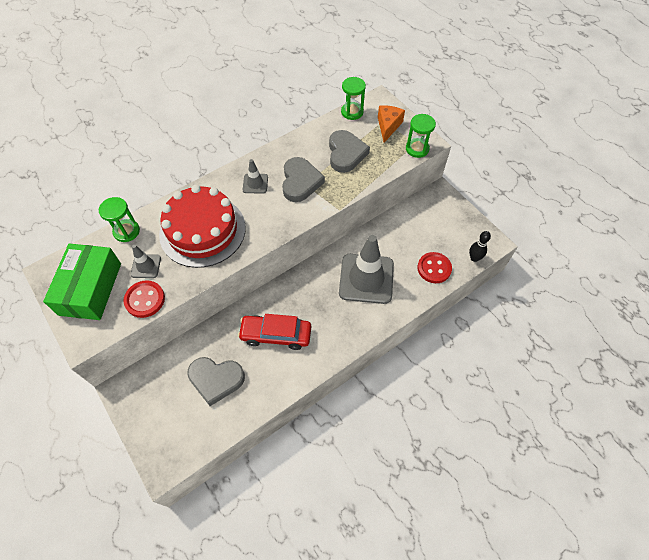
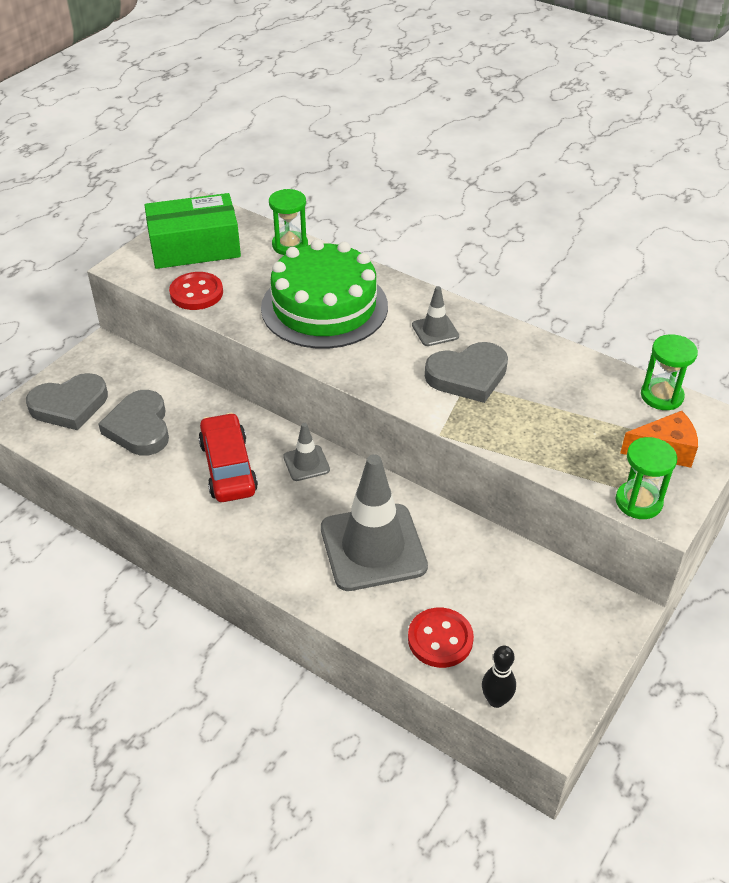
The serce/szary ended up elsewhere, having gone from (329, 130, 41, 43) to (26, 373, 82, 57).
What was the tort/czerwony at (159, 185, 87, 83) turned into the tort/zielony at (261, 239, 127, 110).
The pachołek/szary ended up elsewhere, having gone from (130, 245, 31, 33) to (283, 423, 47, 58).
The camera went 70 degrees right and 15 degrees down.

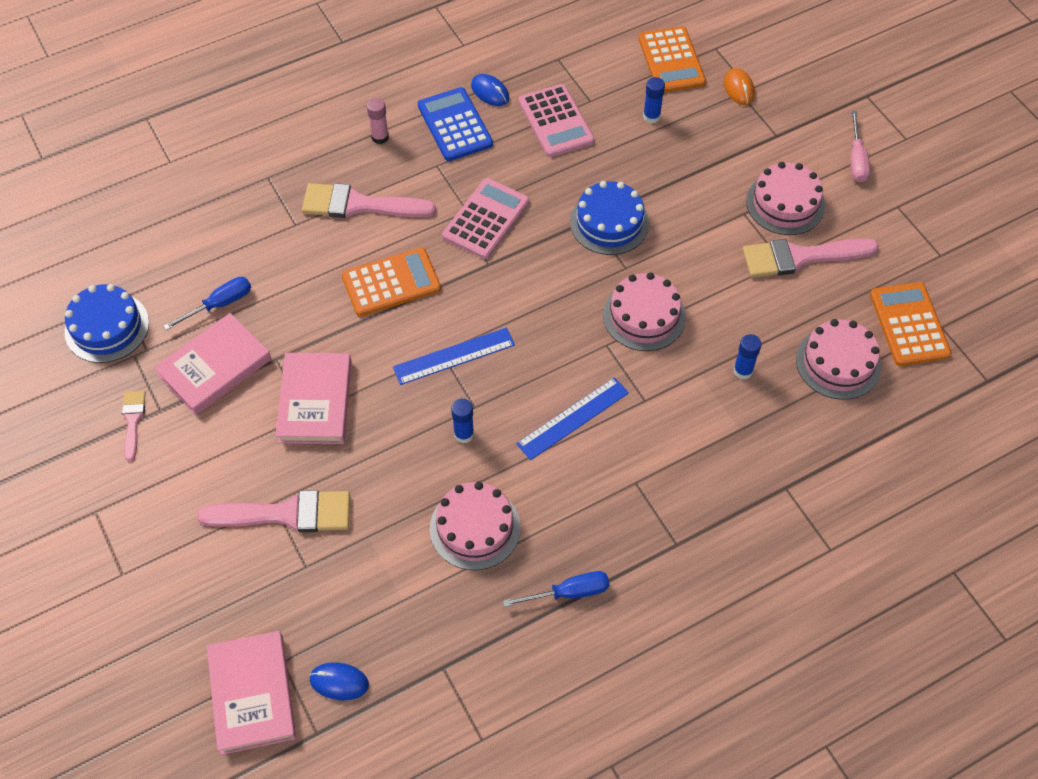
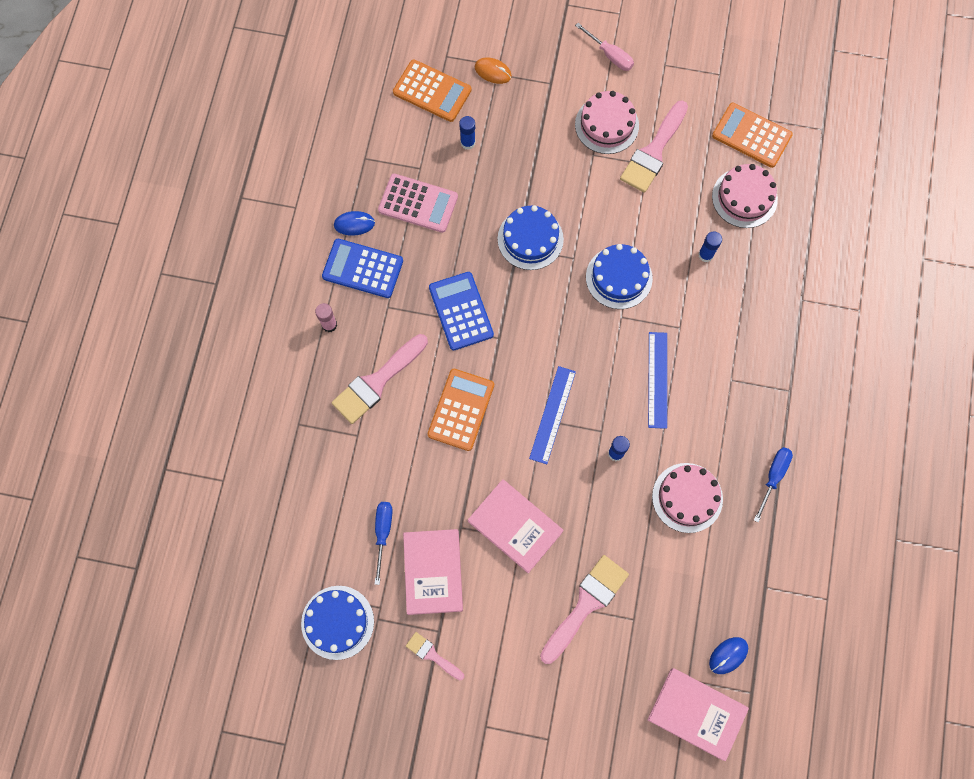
What was the kalkulator/różowy at (442, 178, 87, 81) turned into the kalkulator/niebieski at (429, 272, 65, 79).
What was the tort/różowy at (603, 272, 83, 79) turned into the tort/niebieski at (586, 244, 67, 65).
The camera went 50 degrees left and 15 degrees up.

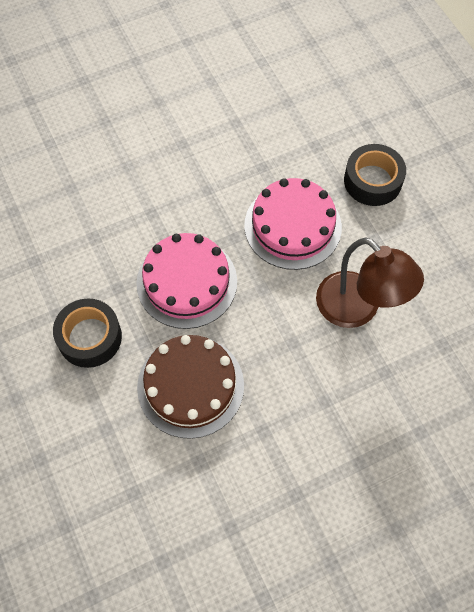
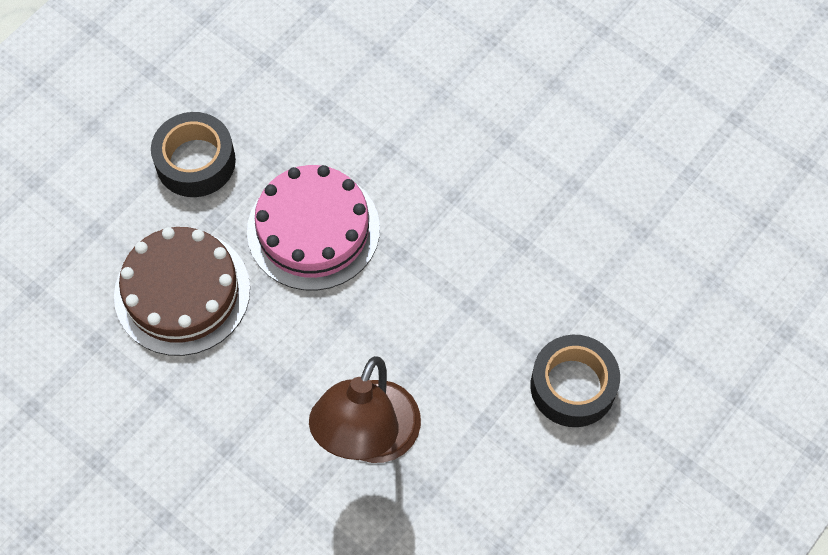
The second view lost the tort/różowy at (244, 178, 98, 92).
The camera went 65 degrees right and 0 degrees up.

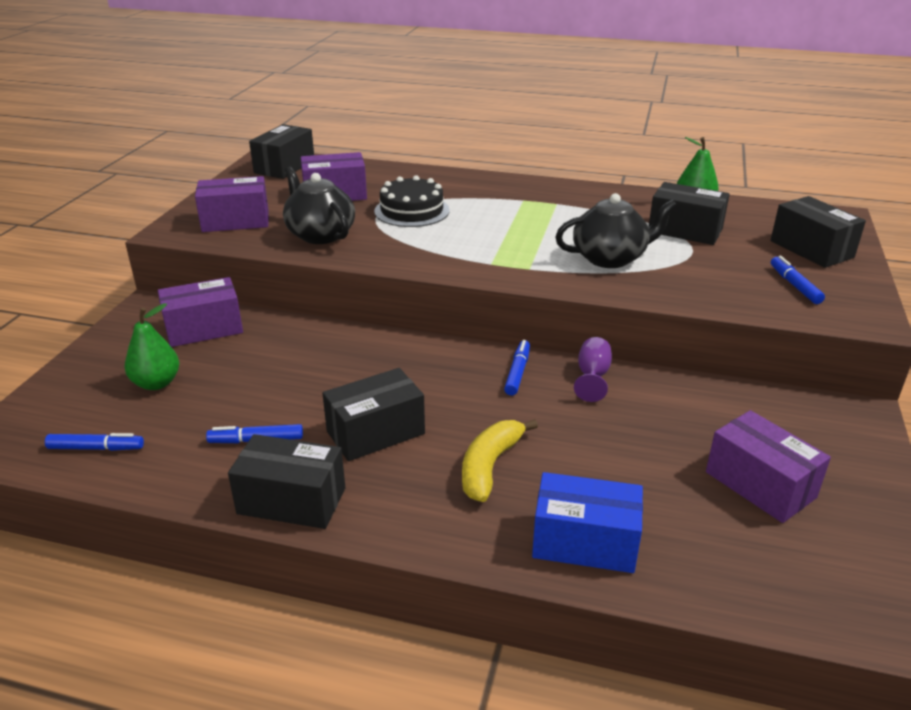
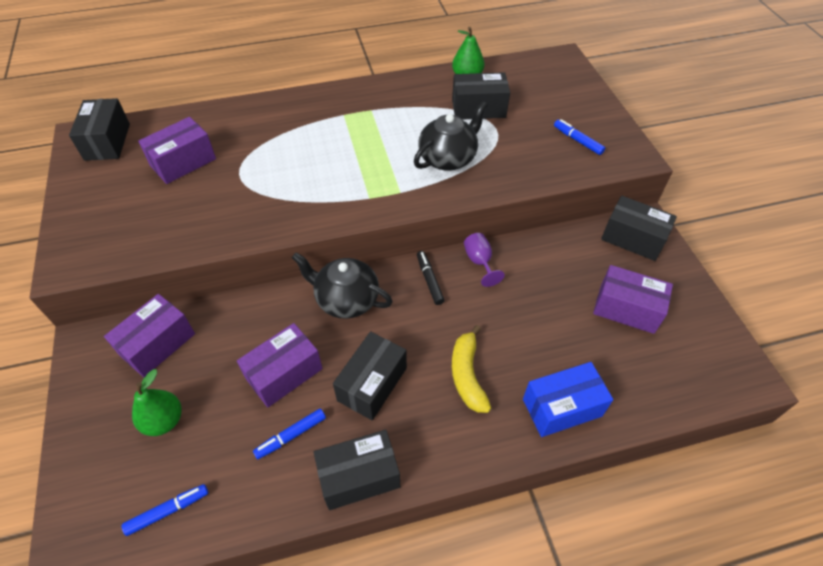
The imbryk/czarny ended up elsewhere, having gone from (283, 167, 72, 77) to (292, 252, 101, 67).
The second view lost the tort/czarny at (374, 175, 75, 52).
The pudełko/fioletowy ended up elsewhere, having gone from (195, 176, 74, 56) to (237, 323, 86, 85).
The pudełko/czarny ended up elsewhere, having gone from (770, 196, 96, 72) to (601, 196, 76, 65).
What was the flamaster/niebieski at (504, 340, 26, 55) turned into the flamaster/czarny at (417, 251, 27, 54).
The camera went 30 degrees left and 20 degrees up.

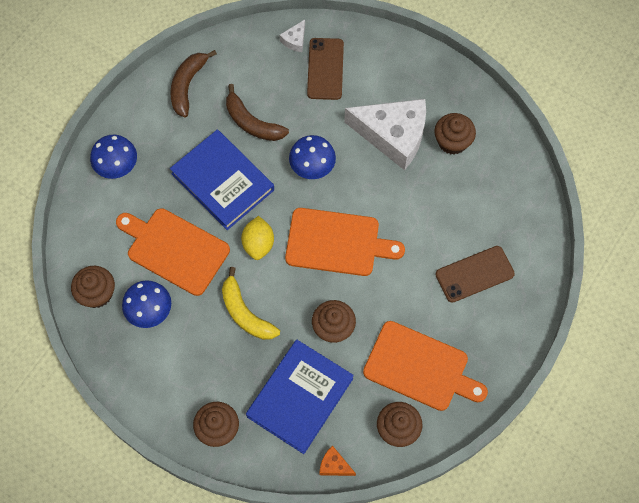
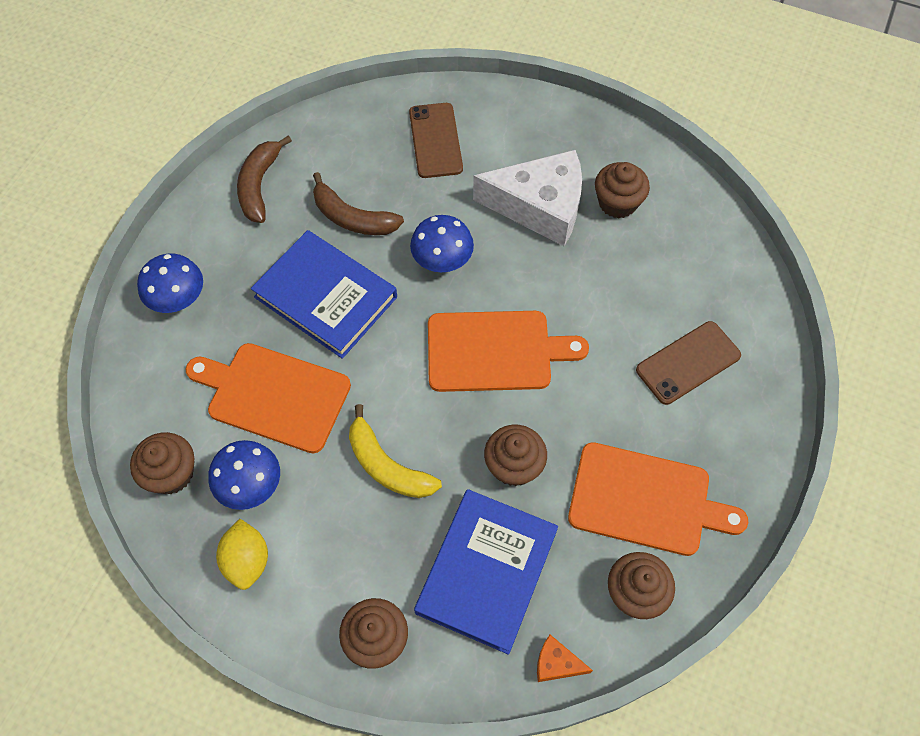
The second view lost the ser/biały at (279, 20, 26, 32).
The cytryna/żółty ended up elsewhere, having gone from (241, 216, 33, 44) to (216, 519, 52, 71).
The camera went 10 degrees left and 5 degrees down.

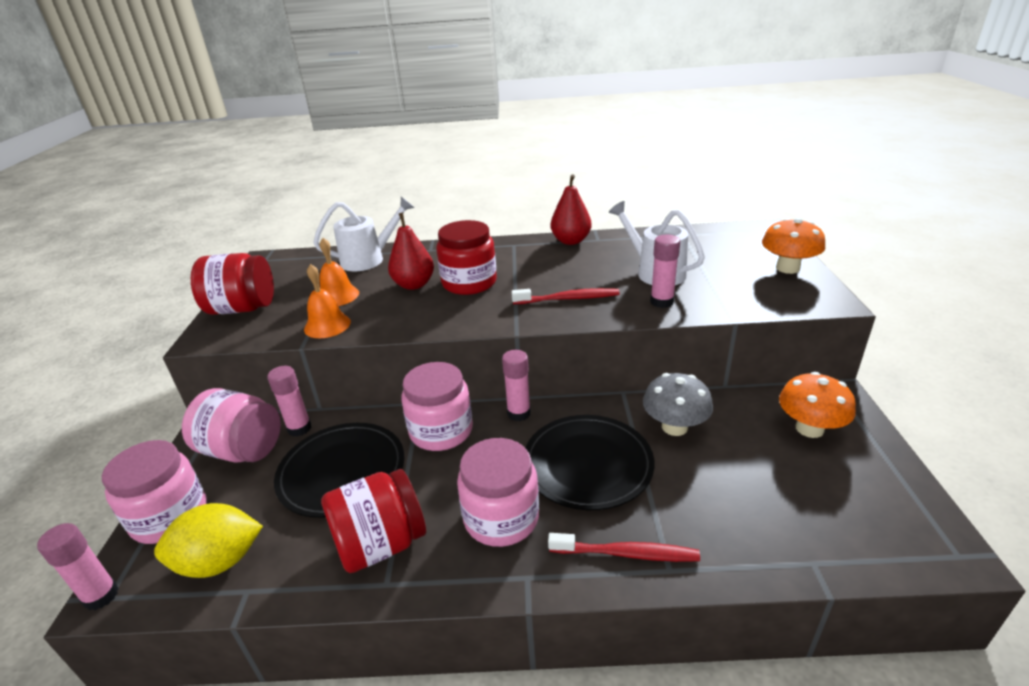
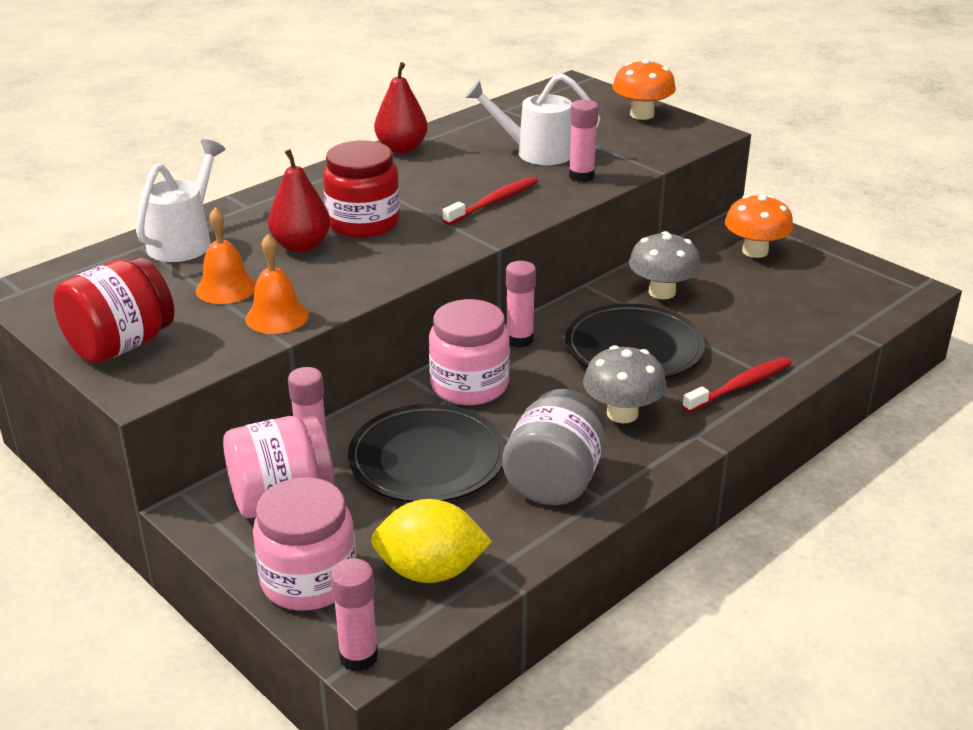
Where the słoik/różowy stood at (457, 438, 82, 109), the grzyb/szary came to stand at (583, 345, 84, 78).
What was the słoik/czerwony at (321, 469, 105, 104) turned into the słoik/szary at (502, 389, 103, 116).
The cytryna/żółty at (154, 503, 109, 75) ended up facing another way, 60 degrees clockwise from before.
The camera went 45 degrees left and 0 degrees up.

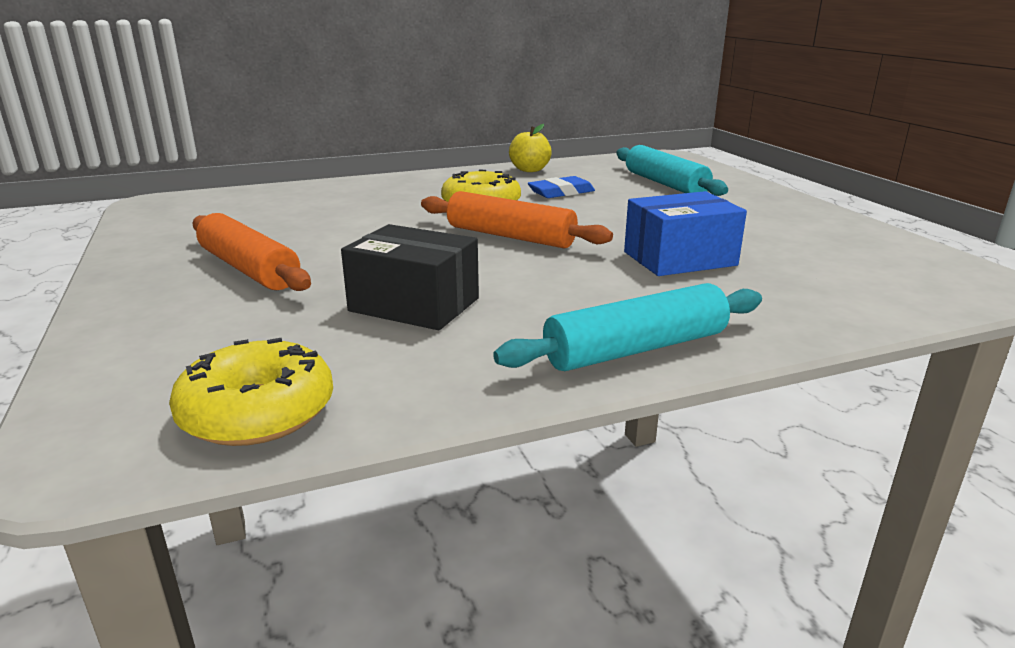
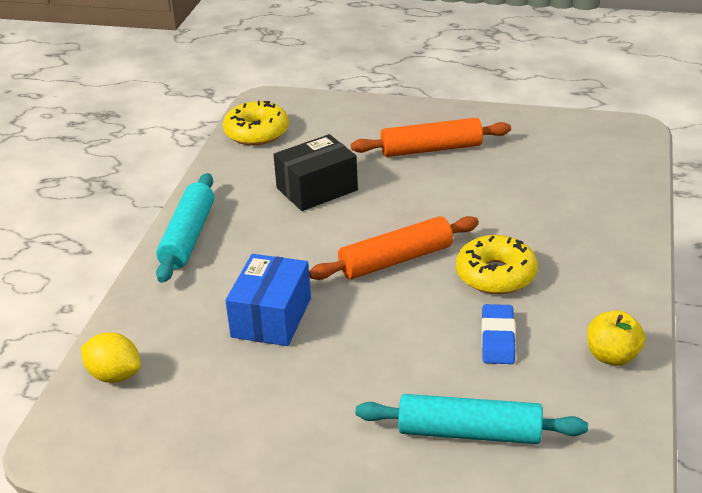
The second view gained the cytryna/żółty at (81, 332, 60, 51).
The camera went 125 degrees right and 10 degrees up.

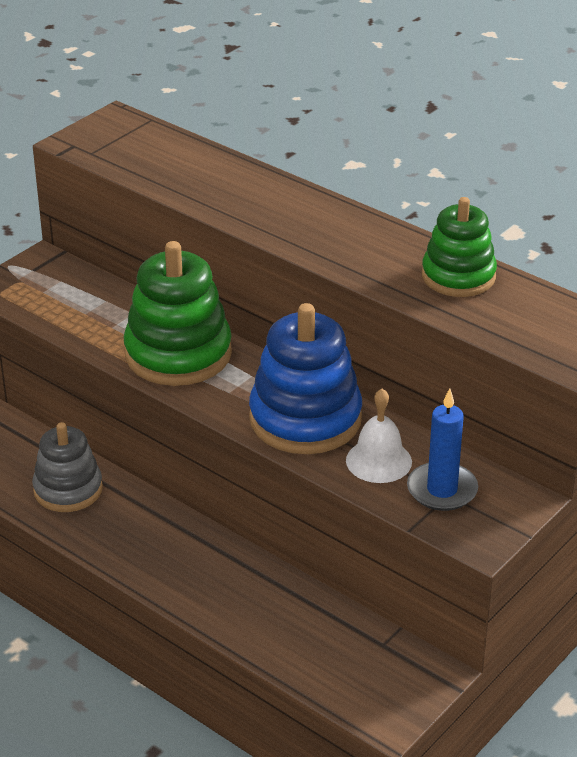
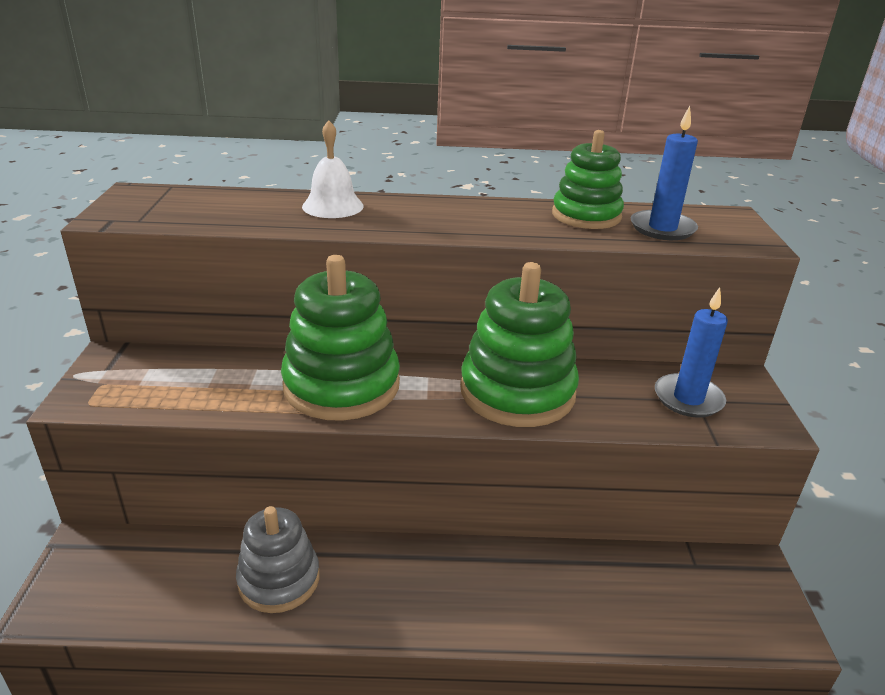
What was the zabawka nakładanka/niebieski at (249, 303, 113, 151) turned into the zabawka nakładanka/zielony at (460, 262, 119, 165).
The dzwonek/biały ended up elsewhere, having gone from (346, 388, 66, 95) to (302, 120, 62, 98).
The second view gained the świeca/niebieski at (631, 106, 67, 134).
The camera went 40 degrees left and 5 degrees down.

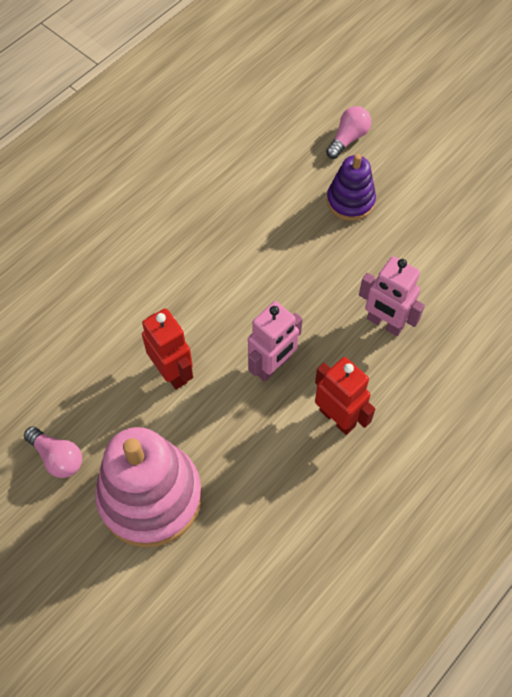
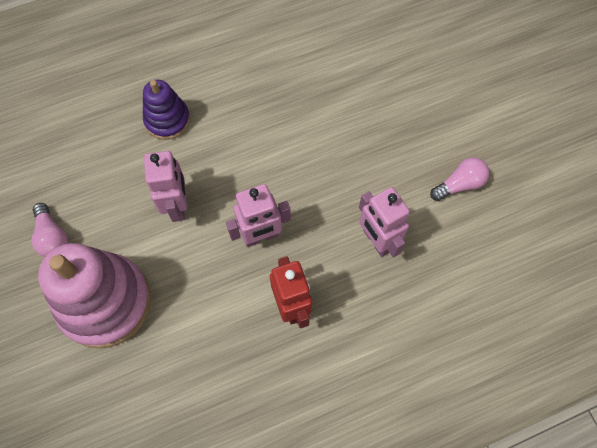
The żarówka/różowy ended up elsewhere, having gone from (326, 106, 45, 53) to (430, 157, 59, 44).
The zabawka nakładanka/fioletowy ended up elsewhere, having gone from (327, 154, 49, 67) to (143, 80, 47, 60).
What was the robot/czerwony at (142, 308, 51, 81) turned into the robot/różowy at (144, 151, 43, 71).
The camera went 25 degrees right and 5 degrees up.

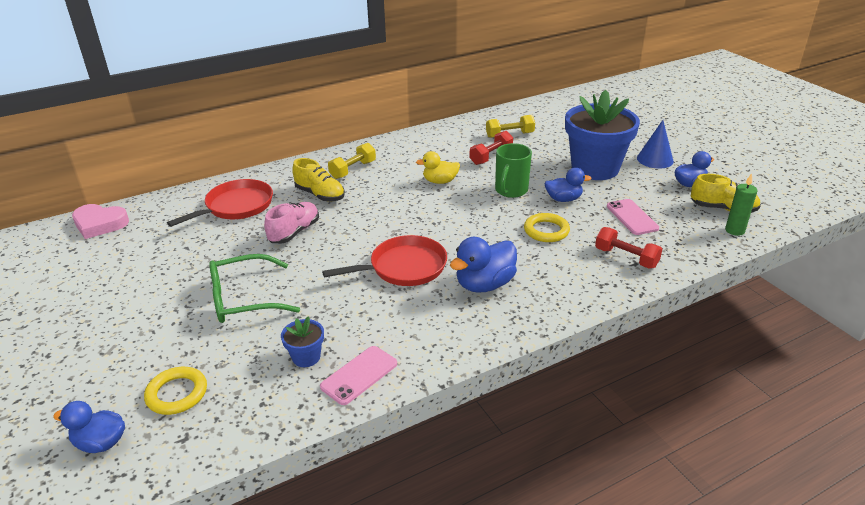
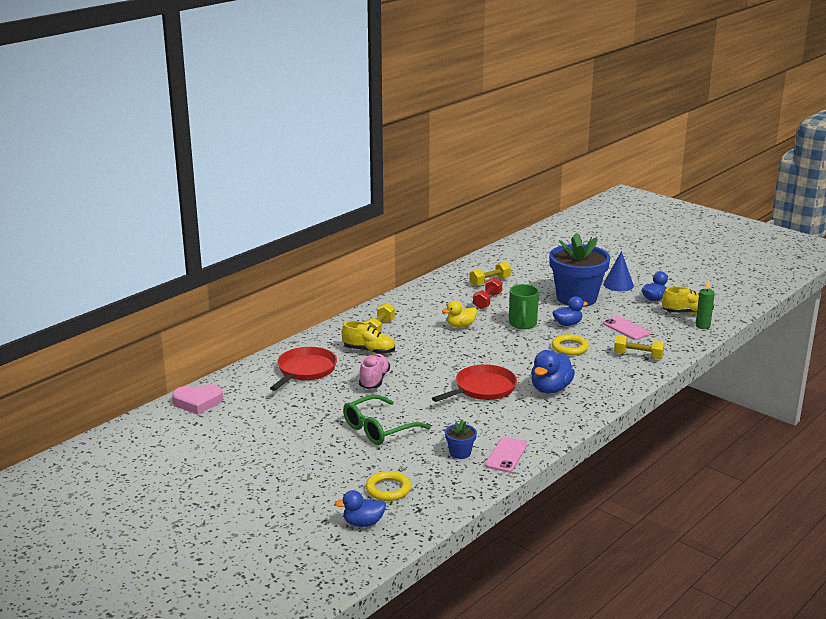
What was the hantel/czerwony at (595, 227, 67, 42) turned into the hantel/żółty at (614, 335, 51, 24).
The camera went 20 degrees left and 10 degrees down.

